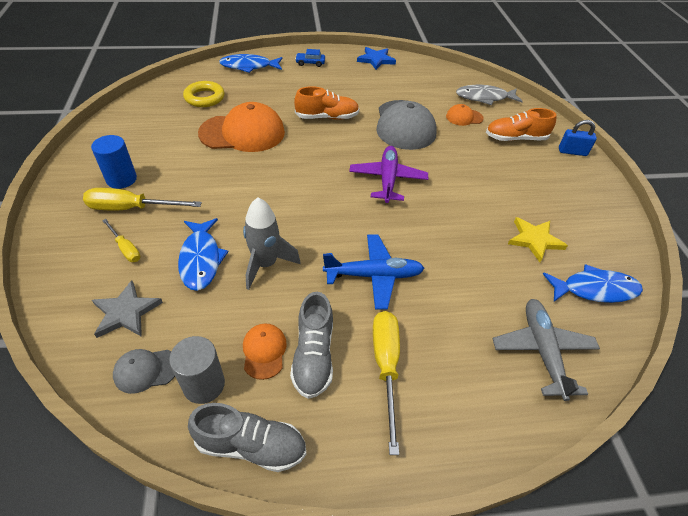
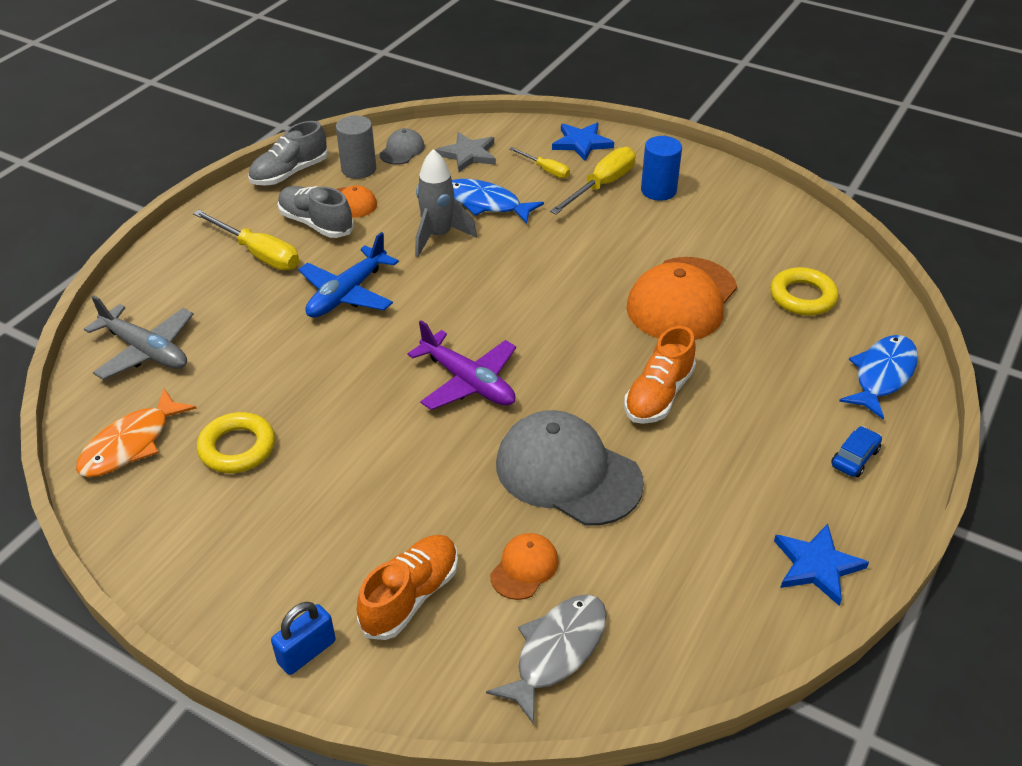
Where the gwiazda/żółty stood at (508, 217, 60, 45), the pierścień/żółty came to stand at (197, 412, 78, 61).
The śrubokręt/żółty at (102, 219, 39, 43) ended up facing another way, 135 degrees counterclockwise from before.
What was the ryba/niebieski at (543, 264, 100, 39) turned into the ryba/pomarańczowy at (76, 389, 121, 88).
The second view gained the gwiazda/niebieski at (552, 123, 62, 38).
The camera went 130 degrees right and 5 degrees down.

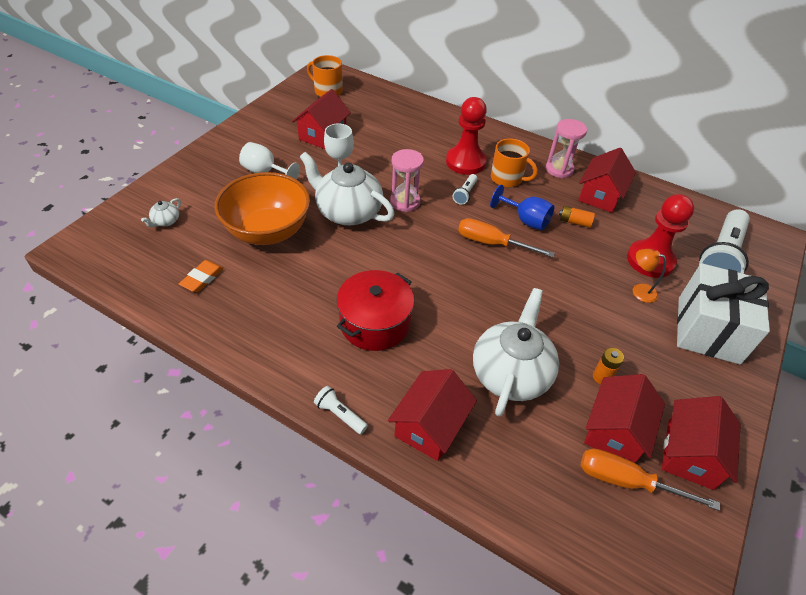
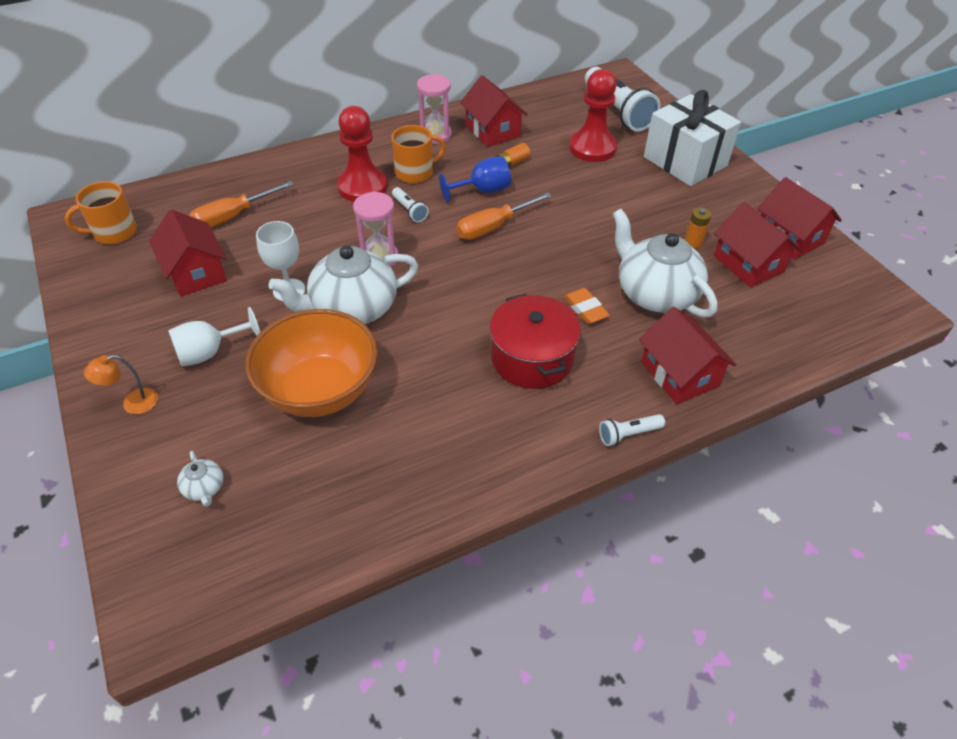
The lampka/pomarańczowy ended up elsewhere, having gone from (633, 249, 33, 54) to (84, 355, 74, 59).
The gumka do mazania/pomarańczowy ended up elsewhere, having gone from (179, 260, 45, 32) to (563, 288, 47, 36).
The śrubokręt/pomarańczowy ended up elsewhere, having gone from (581, 449, 139, 62) to (189, 181, 105, 47).
The camera went 55 degrees left and 0 degrees up.

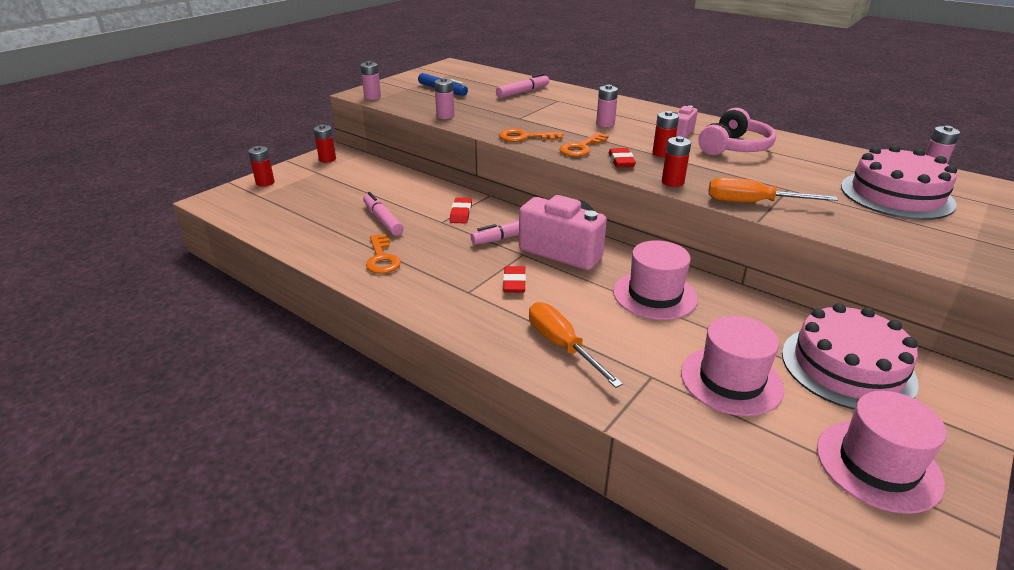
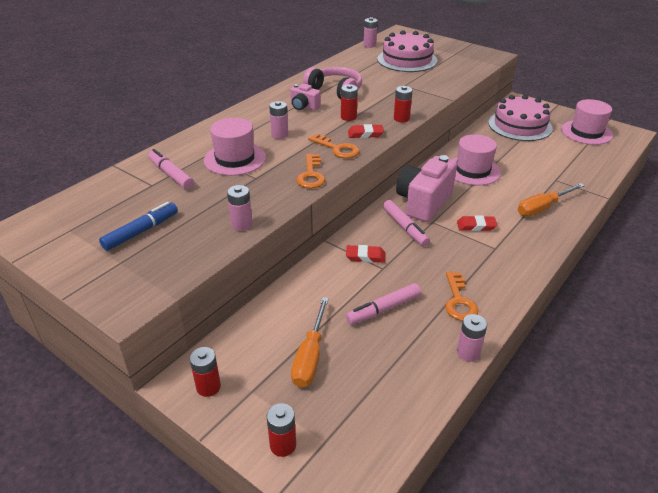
The bateria/różowy ended up elsewhere, having gone from (360, 61, 21, 39) to (457, 314, 30, 48).
The śrubokręt/pomarańczowy ended up elsewhere, having gone from (708, 177, 130, 25) to (291, 297, 38, 91).
The klucz/pomarańczowy at (366, 234, 35, 40) ended up facing another way, 105 degrees clockwise from before.
The kapelusz/różowy ended up elsewhere, having gone from (681, 316, 103, 100) to (204, 118, 62, 58).
The camera went 90 degrees left and 5 degrees up.

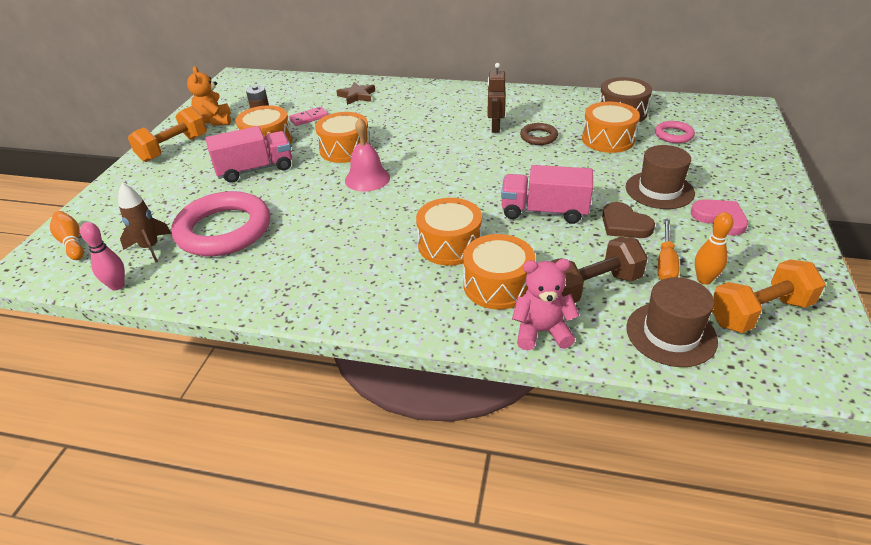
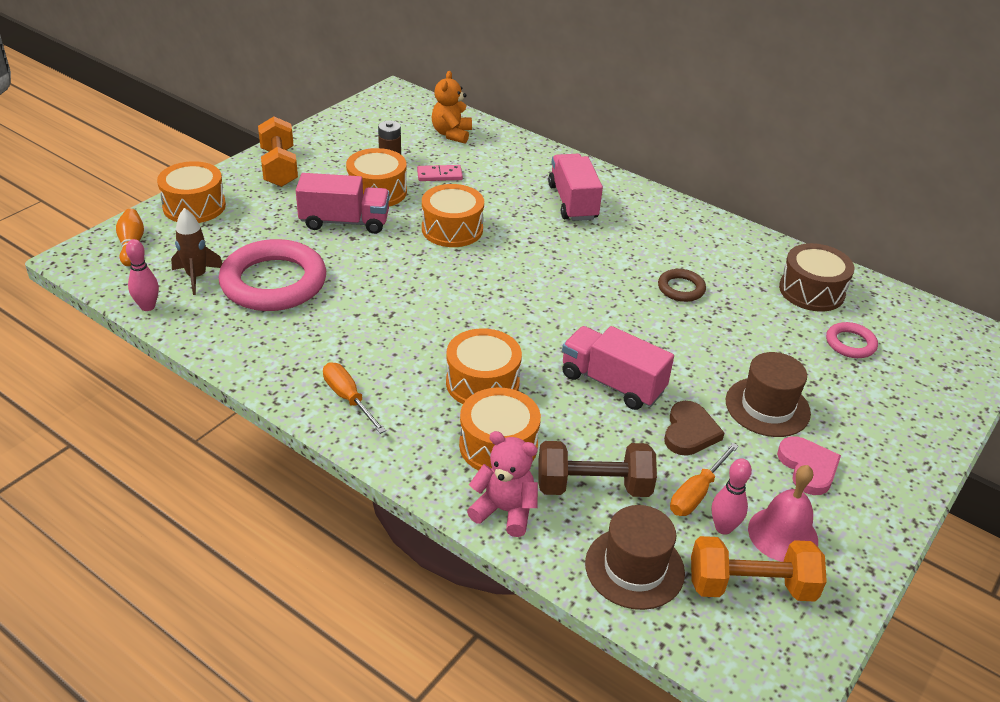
The second view lost the robot/brązowy at (487, 63, 19, 70).
The miś/pomarańczowy ended up elsewhere, having gone from (187, 66, 44, 60) to (431, 71, 41, 73).
The second view lost the gwiazda/brązowy at (336, 82, 39, 23).
The bęben/pomarańczowy ended up elsewhere, having gone from (582, 102, 58, 51) to (157, 161, 69, 62).
The hantel/pomarańczowy at (128, 106, 79, 56) ended up facing another way, 75 degrees counterclockwise from before.
The dzwonek/różowy ended up elsewhere, having gone from (345, 118, 45, 74) to (748, 465, 70, 97).
The serce/brązowy at (602, 202, 53, 36) ended up facing another way, 150 degrees counterclockwise from before.
What was the kręgiel/pomarańczowy at (695, 212, 38, 73) turned into the kręgiel/różowy at (712, 458, 40, 77).
The second view gained the ciężarówka/różowy at (548, 154, 55, 67).
The second view gained the śrubokręt/pomarańczowy at (323, 362, 63, 72).
The camera went 20 degrees right and 0 degrees up.

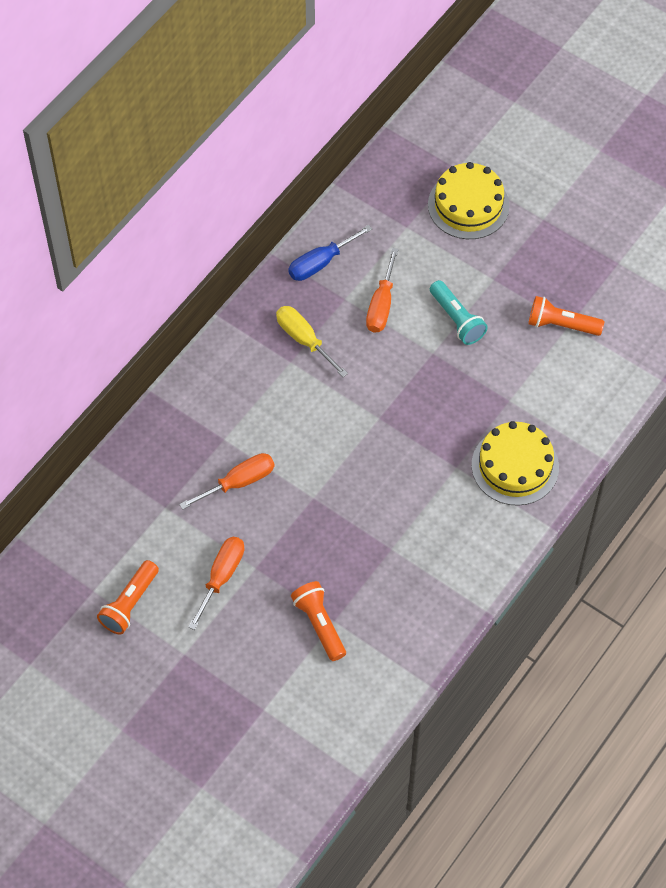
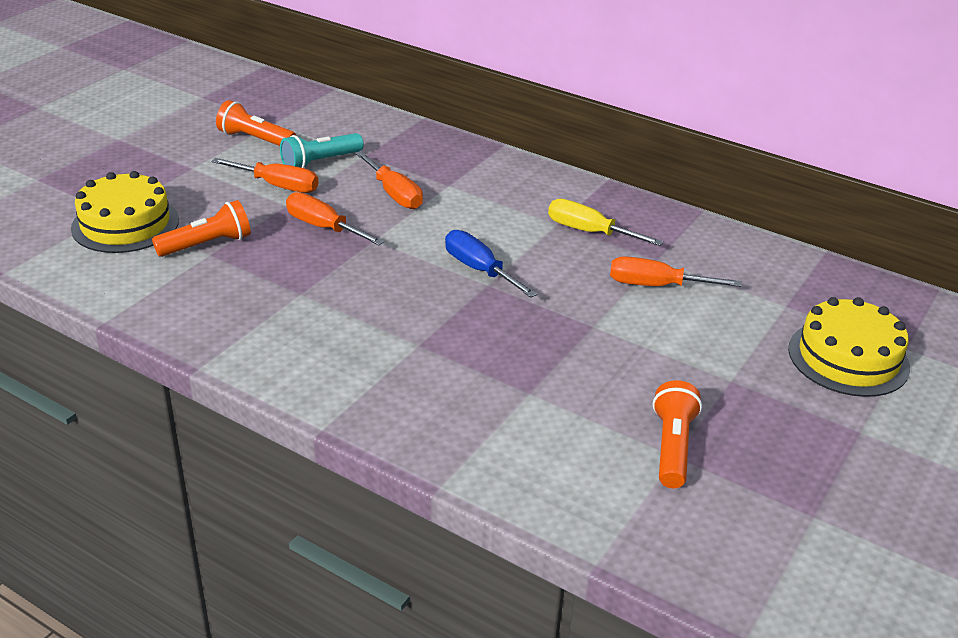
The śrubokręt/niebieski ended up elsewhere, having gone from (288, 225, 84, 56) to (445, 230, 92, 68).
The latarka/turkusowy ended up elsewhere, having gone from (430, 280, 58, 65) to (280, 133, 84, 35).
The śrubokręt/żółty at (276, 306, 72, 71) ended up facing another way, 105 degrees counterclockwise from before.
The tort/żółty ended up elsewhere, having gone from (472, 421, 87, 85) to (71, 171, 108, 82).
The second view gained the śrubokręt/pomarańczowy at (286, 192, 98, 53).
The camera went 85 degrees right and 25 degrees down.

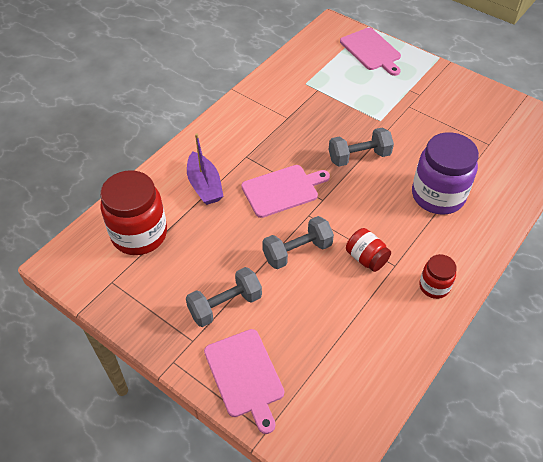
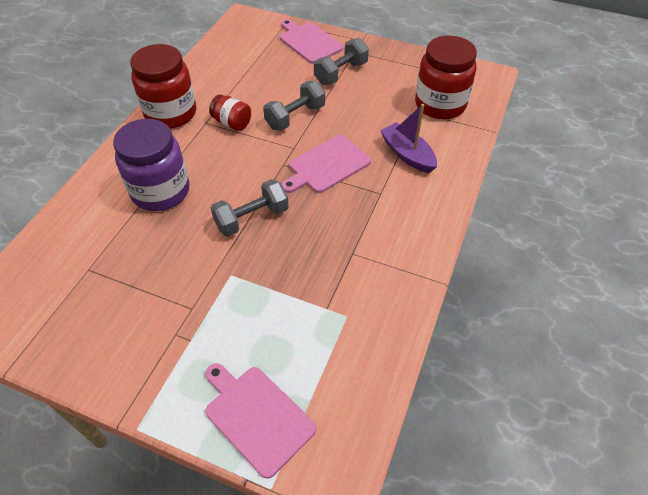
The size of the słoik/czerwony at (419, 254, 38, 45) changed by a factor of 1.93.
The camera went 165 degrees right and 0 degrees up.

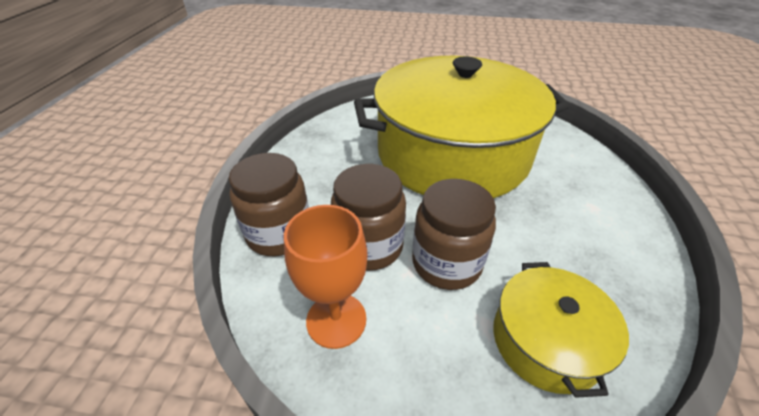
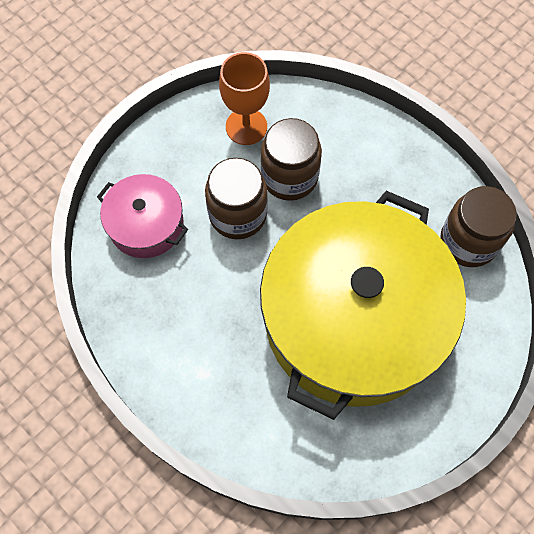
The słoik/brązowy ended up elsewhere, having gone from (229, 153, 80, 103) to (440, 186, 77, 81).
What was the garnek/żółty at (493, 262, 136, 136) turned into the garnek/różowy at (97, 174, 91, 84).
The camera went 125 degrees right and 25 degrees up.

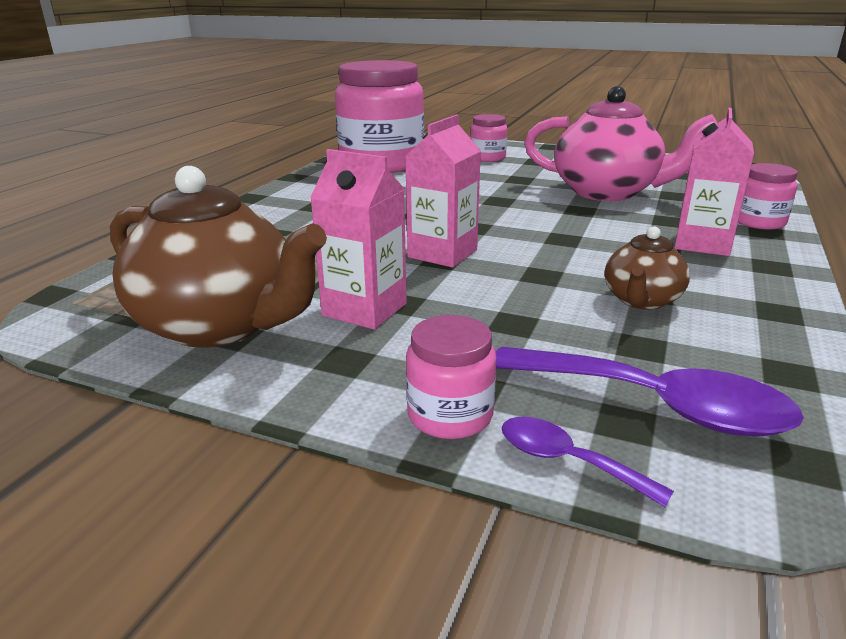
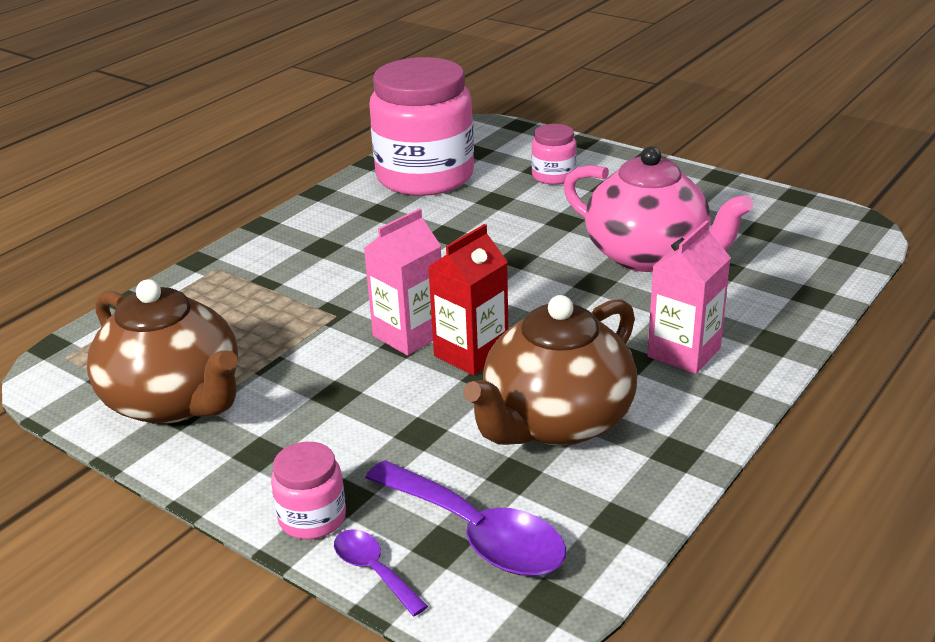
The second view lost the karton mleka/różowy at (310, 149, 97, 180).
The second view lost the słoik/różowy at (738, 163, 60, 67).
The size of the imbryk/brązowy at (605, 226, 85, 84) changed by a factor of 1.95.
The second view gained the karton mleka/czerwony at (428, 224, 80, 152).
The camera went 15 degrees right and 5 degrees up.

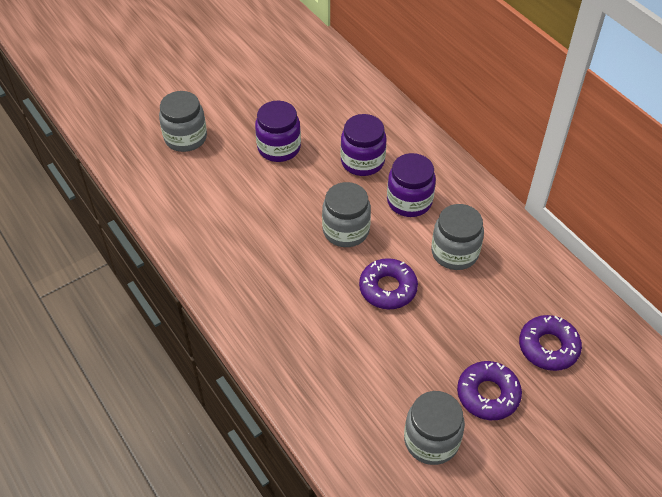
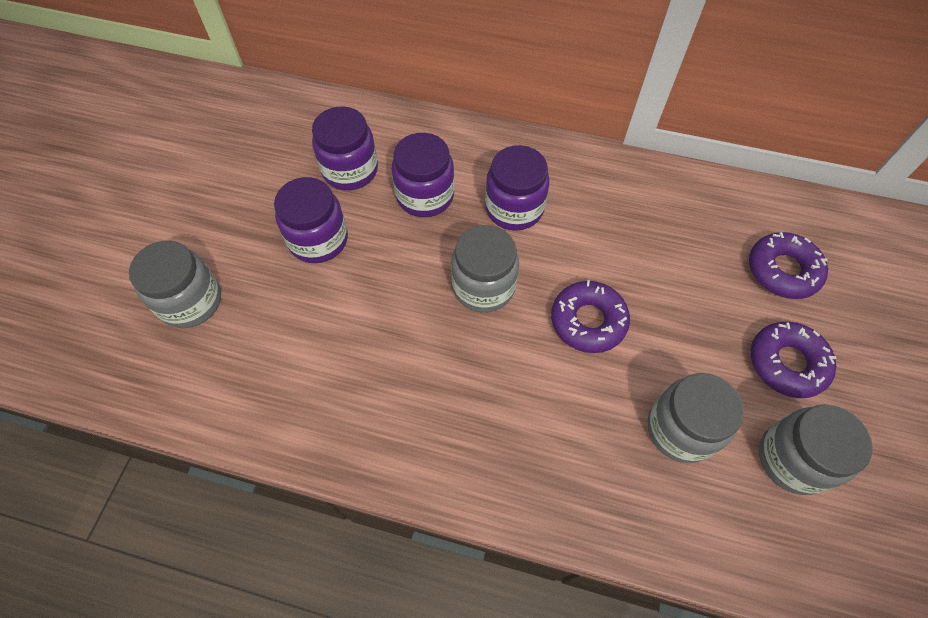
The słoik/szary ended up elsewhere, having gone from (431, 204, 53, 66) to (648, 373, 96, 90).
The second view gained the słoik/fioletowy at (312, 107, 66, 83).
The camera went 40 degrees left and 10 degrees up.

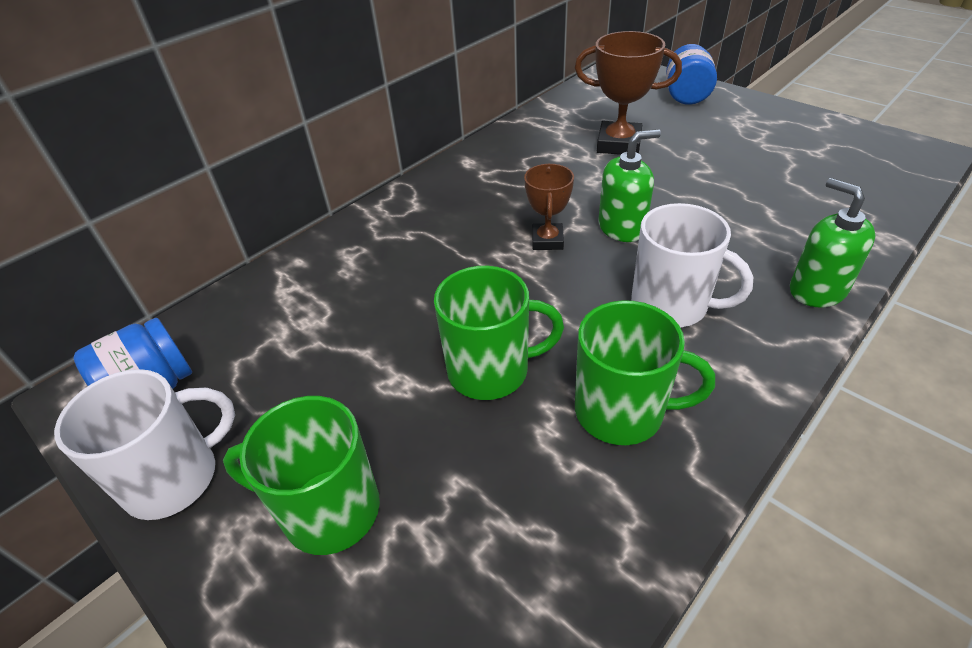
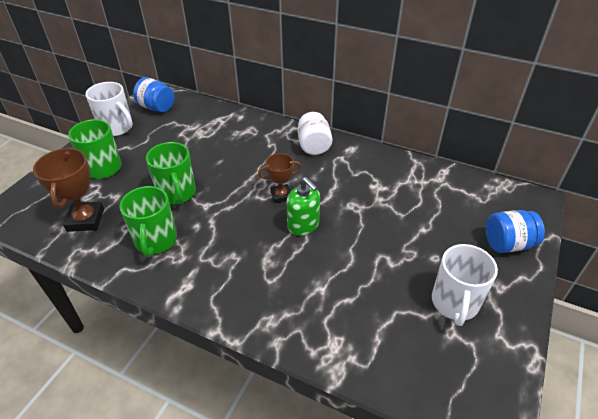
The puchar/brązowy ended up elsewhere, having gone from (575, 31, 107, 124) to (33, 148, 71, 84).
The second view lost the dozownik mydła/zielony at (790, 178, 86, 129).
The kubek/biały ended up elsewhere, having gone from (631, 203, 122, 124) to (432, 244, 66, 82).
The second view gained the słoik/biały at (298, 112, 35, 43).
The camera went 70 degrees right and 0 degrees up.

